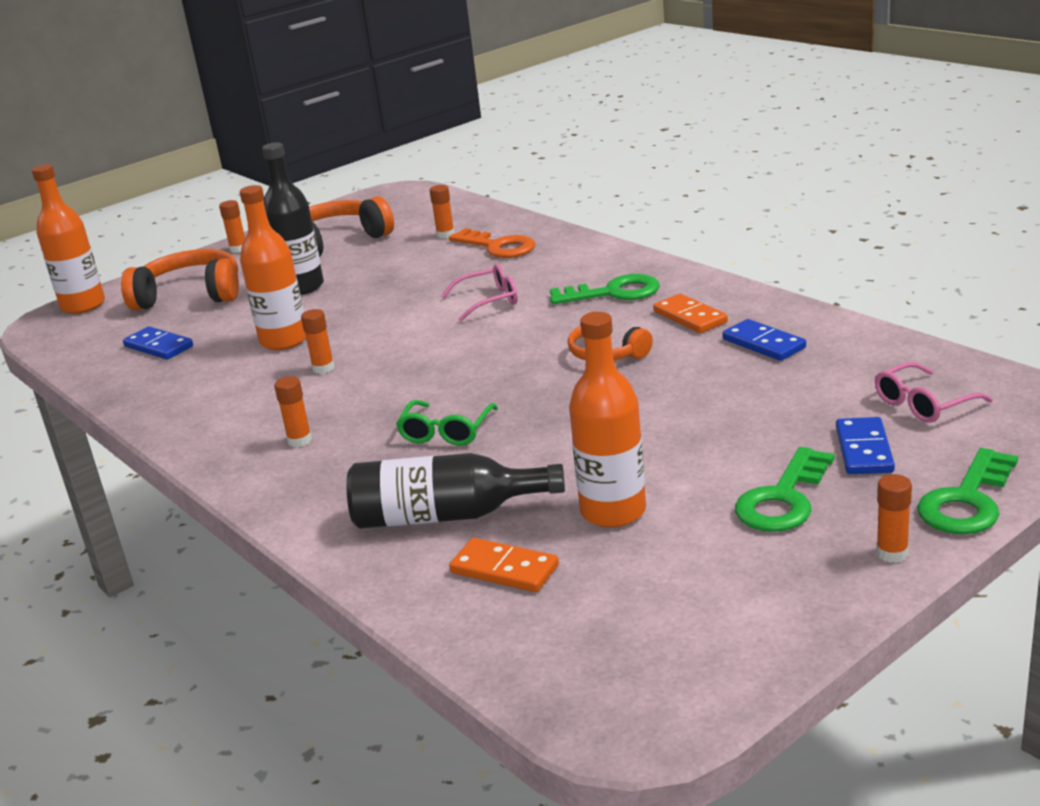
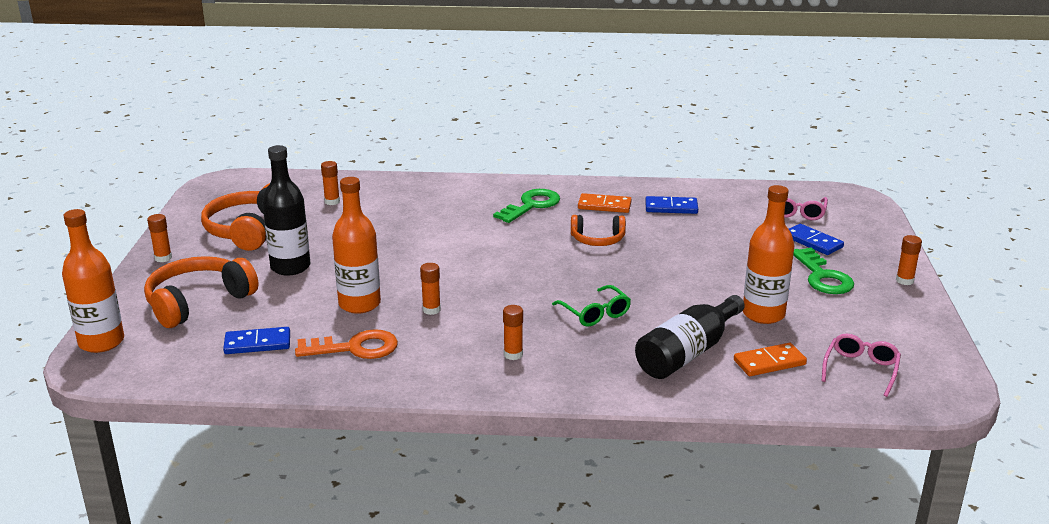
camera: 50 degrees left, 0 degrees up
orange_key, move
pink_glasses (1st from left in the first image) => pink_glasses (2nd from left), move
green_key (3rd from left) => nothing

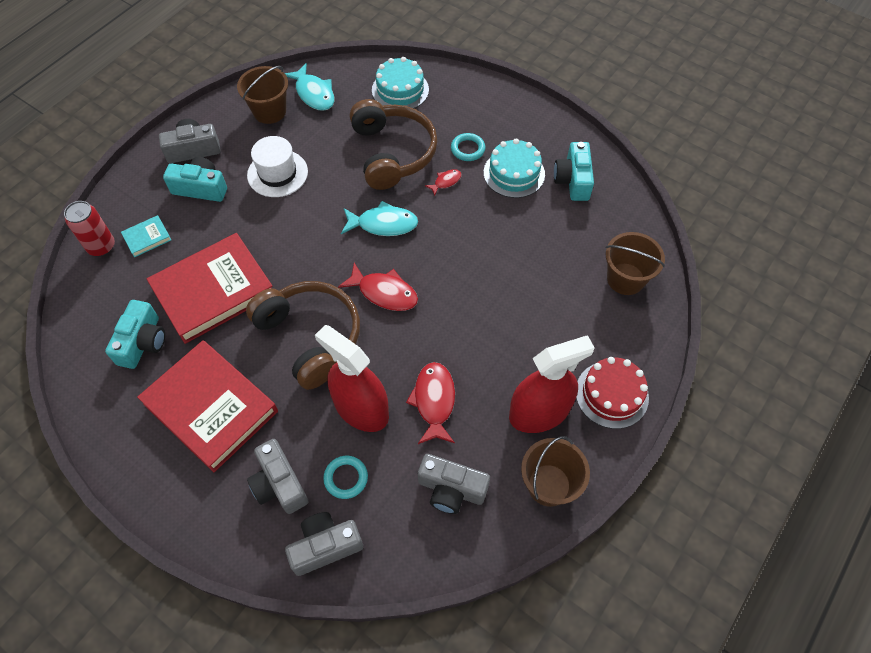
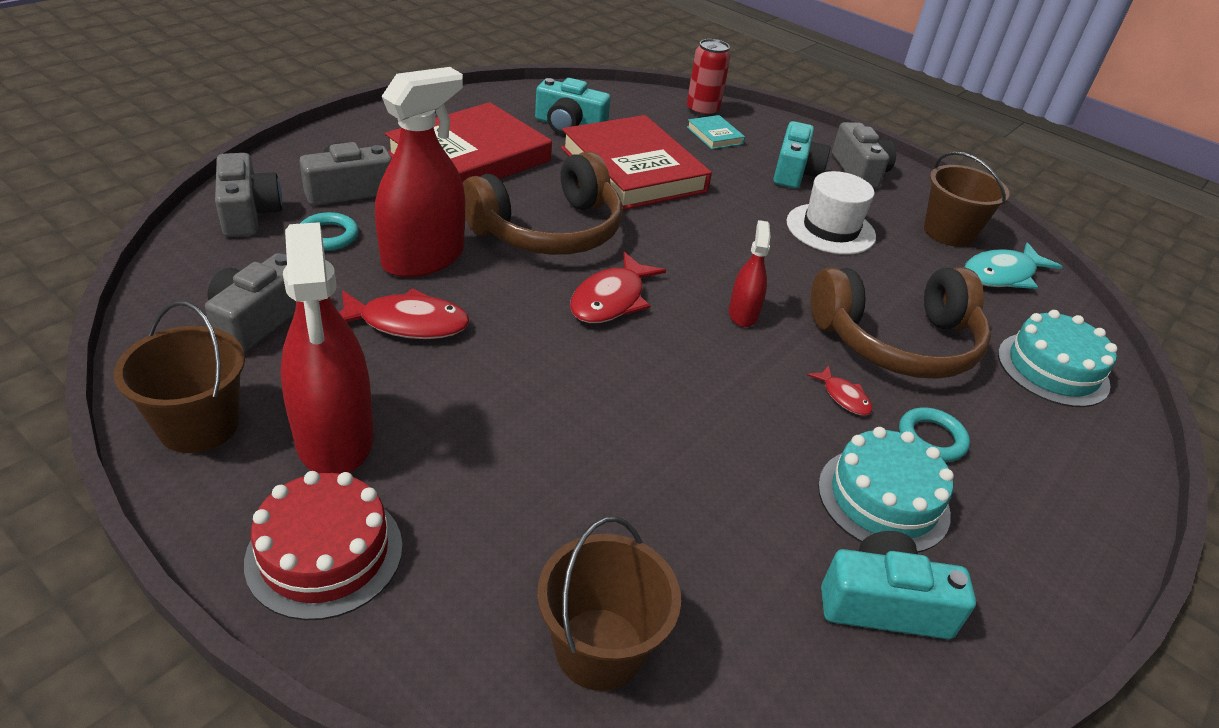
camera: 90 degrees right, 20 degrees down
turquoise_fish (2nd from left) => red_spray_bottle (3rd from left)

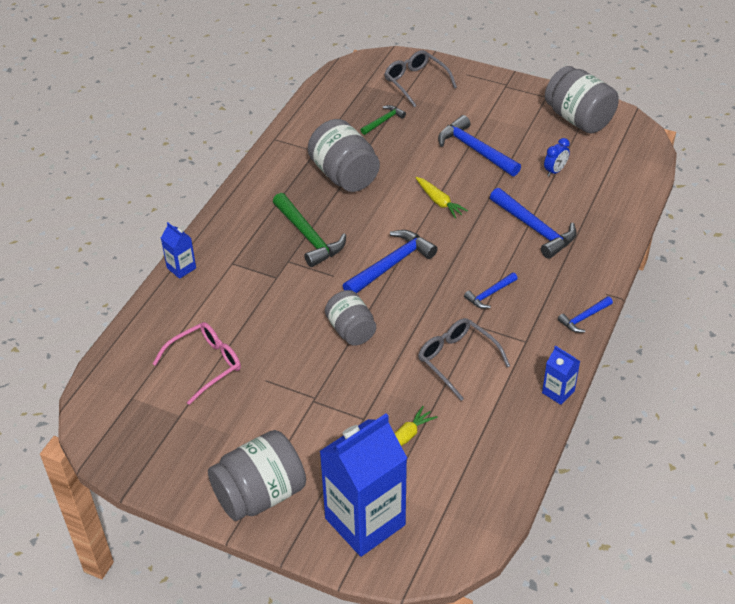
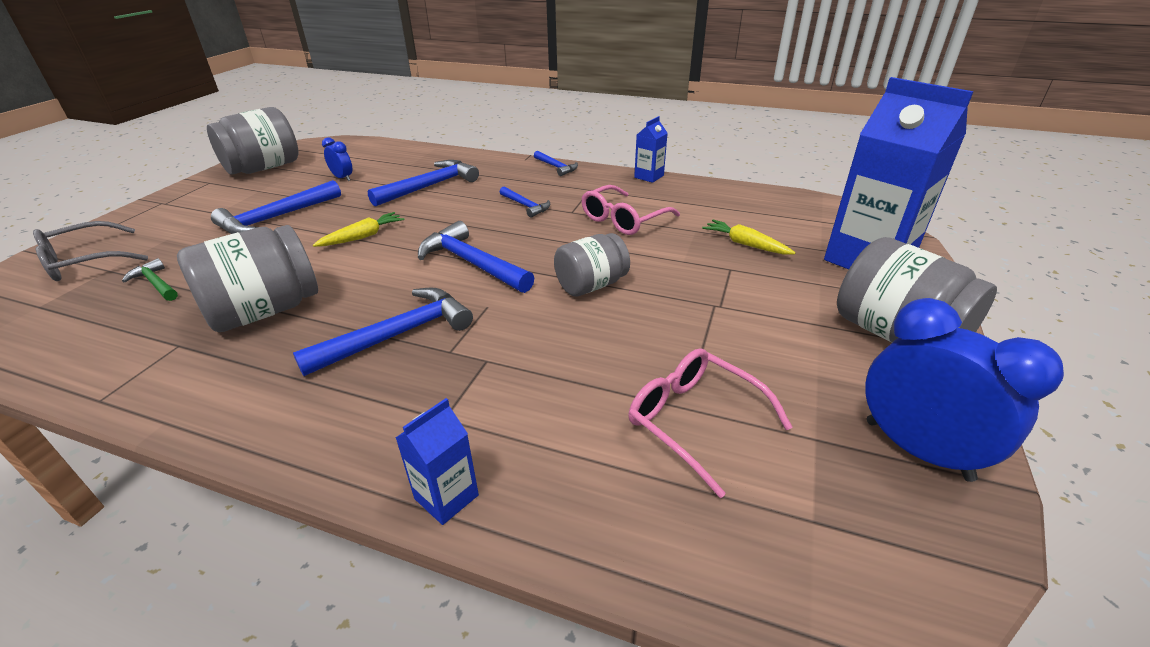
camera: 95 degrees left, 10 degrees down
green_hammer (1st from left) => blue_hammer (2nd from left)
grey_glasses (2nd from left) => pink_glasses (1st from left)
nothing => blue_clock (2nd from left)

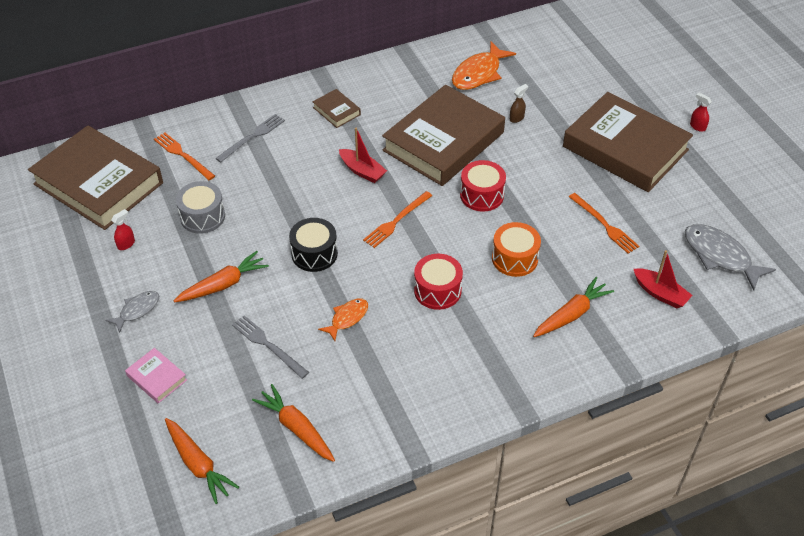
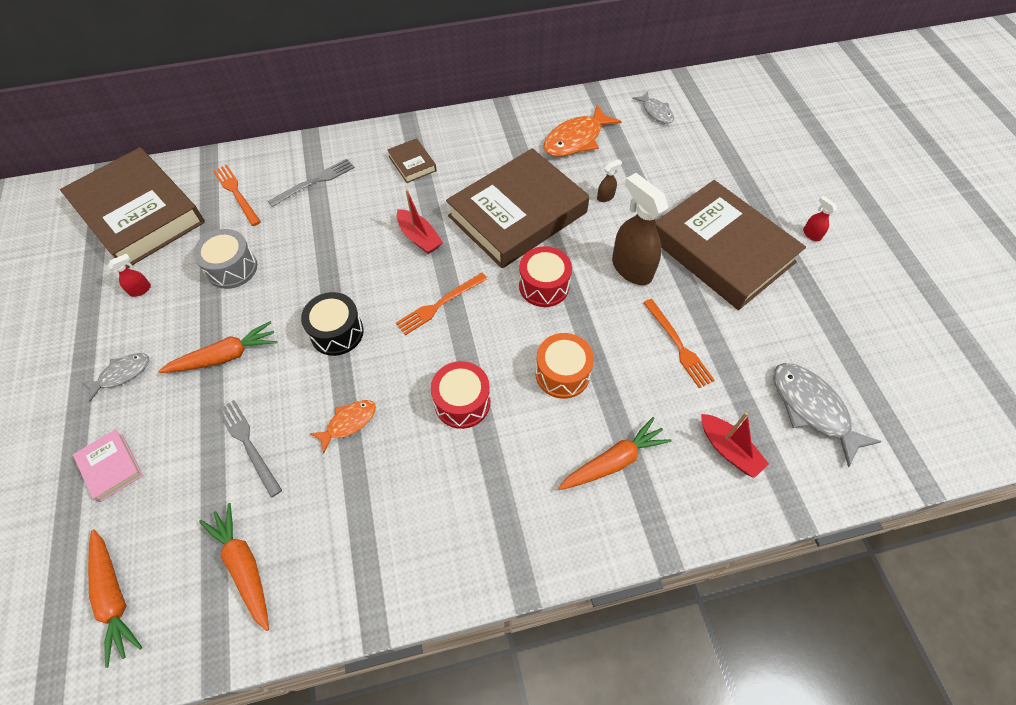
camera: 10 degrees right, 10 degrees up
nothing => grey_fish (2nd from left)
nothing => brown_spray_bottle (2nd from left)

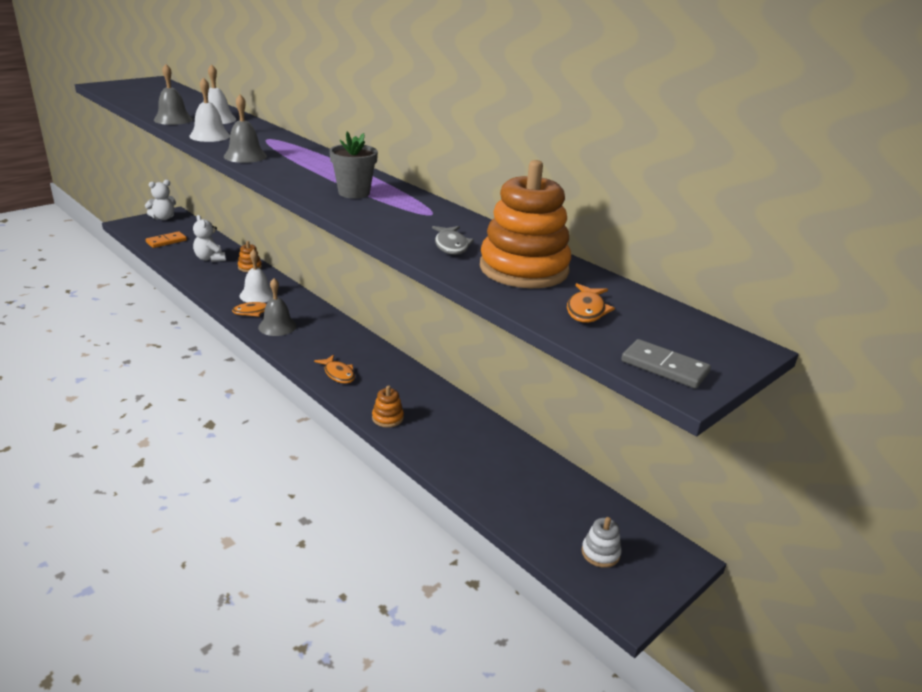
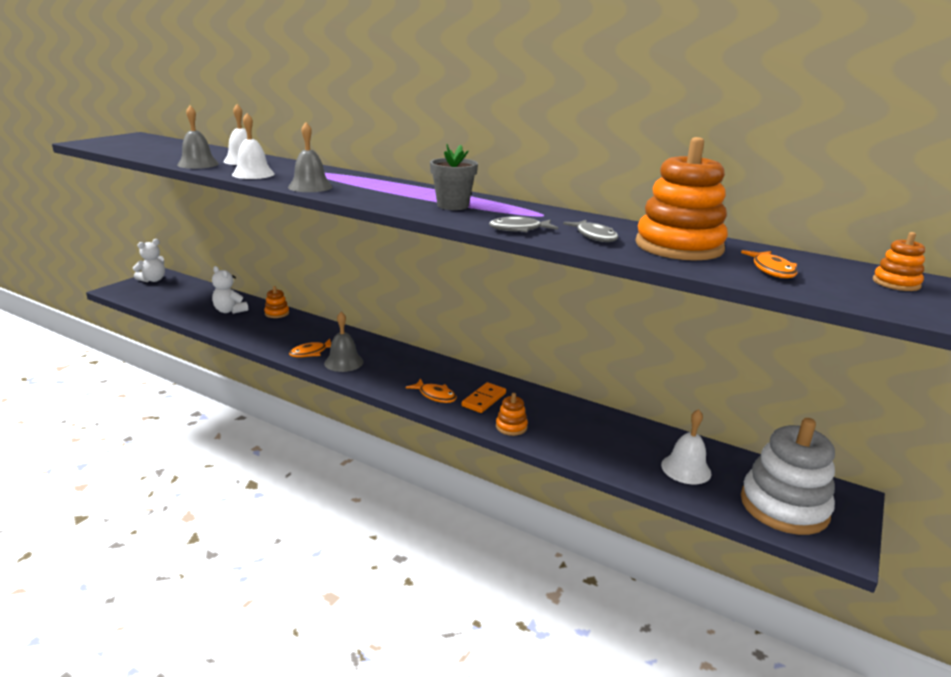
camera: 15 degrees left, 5 degrees down
orange_domino, move
white_bell (3rd from left), move
grey_domino => nothing
white_stacking_toy, x2.26
nothing => grey_fish (1st from left)
nothing => orange_stacking_toy (4th from left)

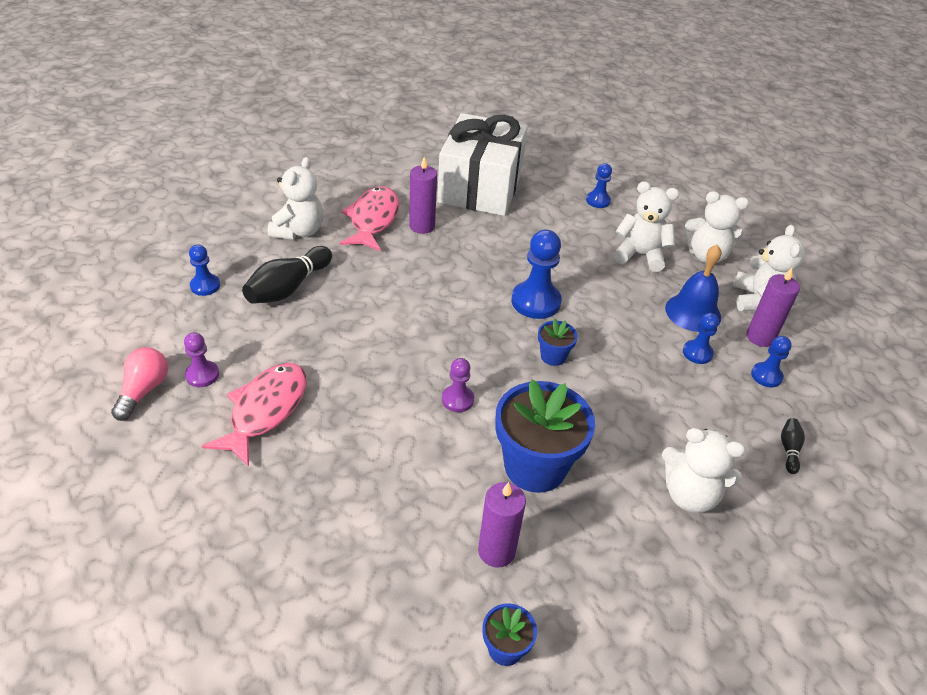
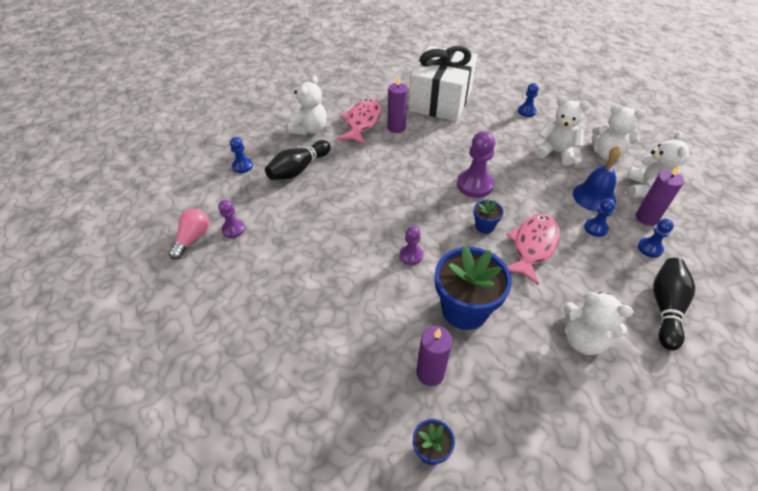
camera: 10 degrees right, 5 degrees up
blue_pawn (2nd from left) => purple_pawn (3rd from left)
pink_fish (1st from left in the first image) => pink_fish (2nd from left), move
black_bowling_pin (2nd from left), x2.07

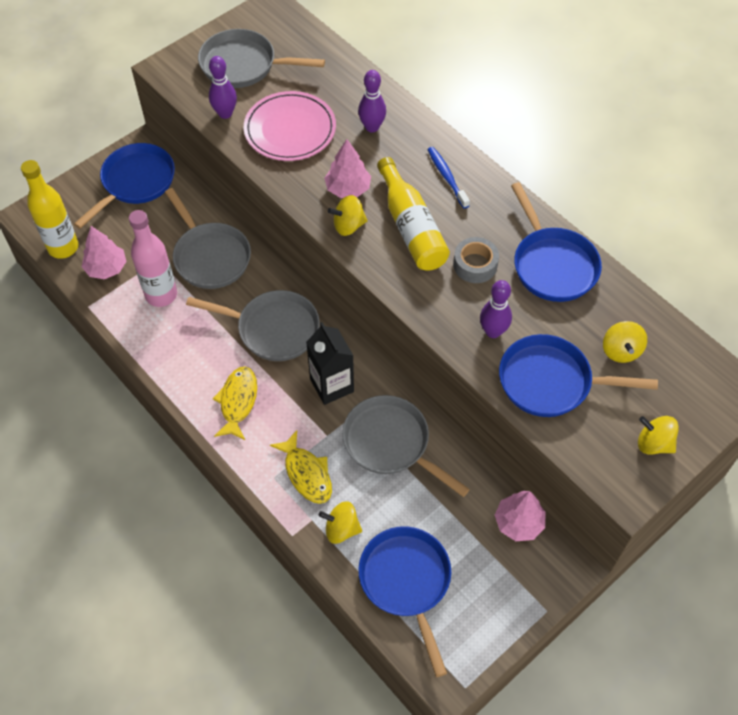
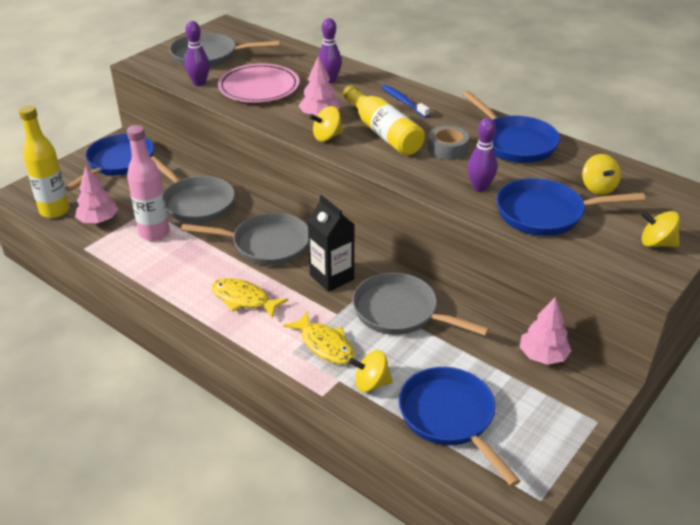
camera: 10 degrees left, 20 degrees down
yellow_fish (1st from left), 60 degrees counterclockwise

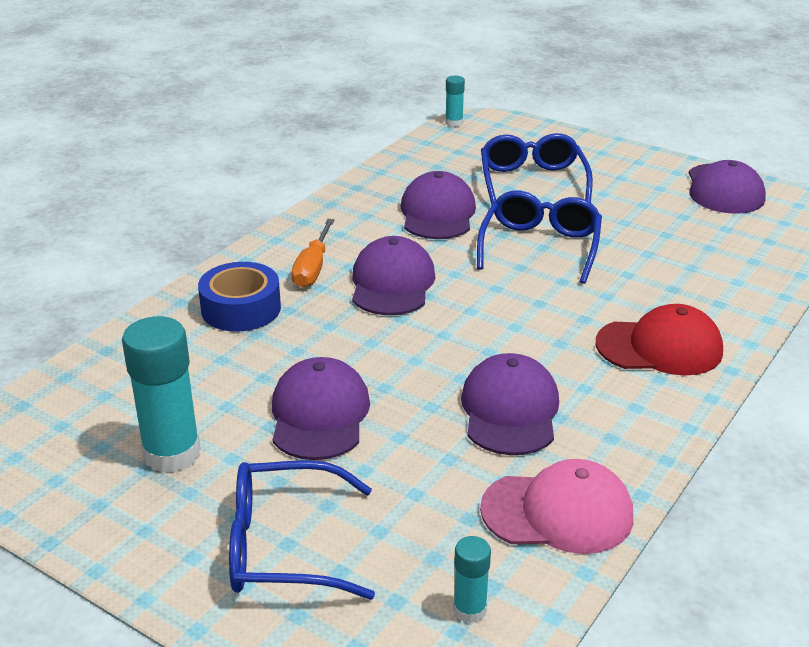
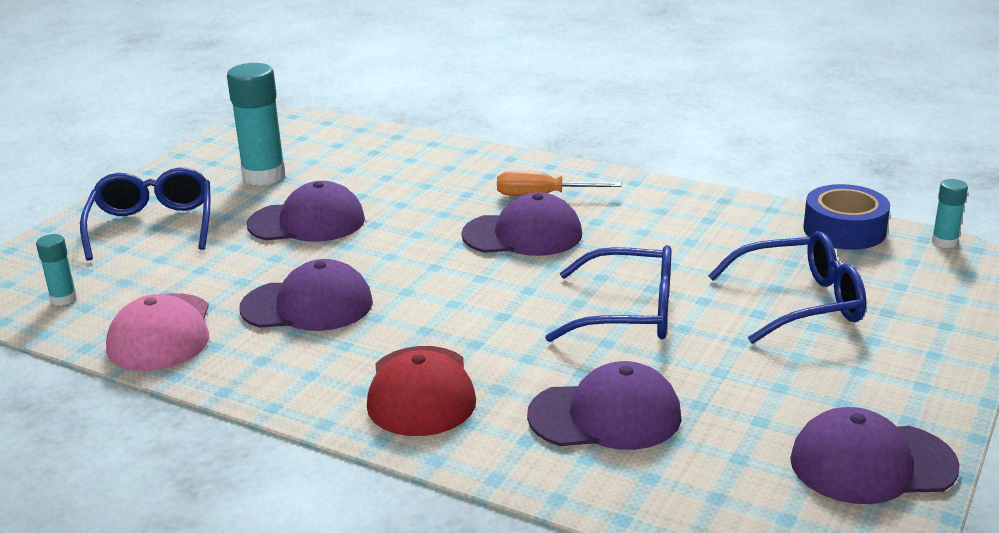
camera: 85 degrees right, 5 degrees down
purple_cap (3rd from left in the first image) => purple_cap (4th from left), move
blue_tape, move

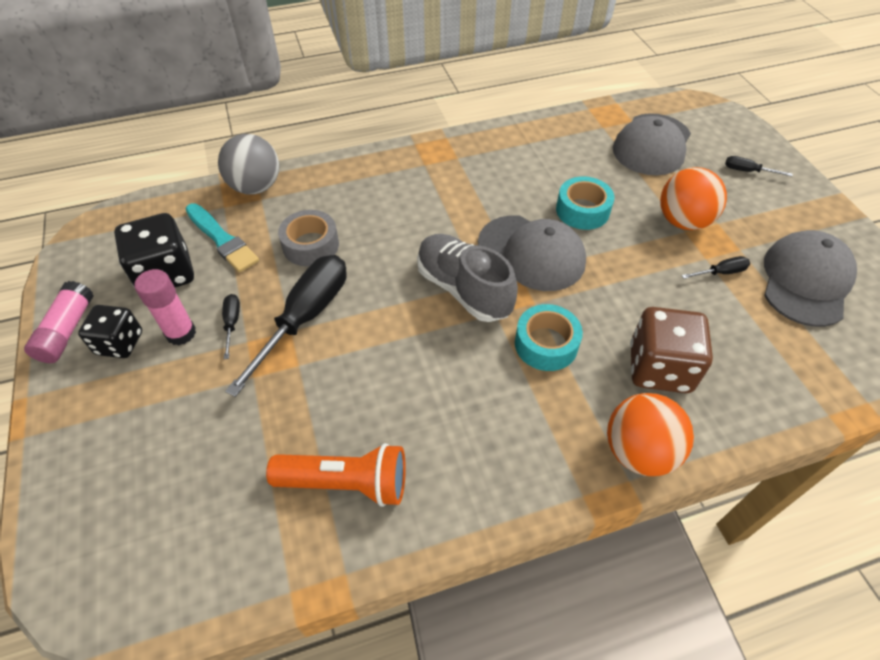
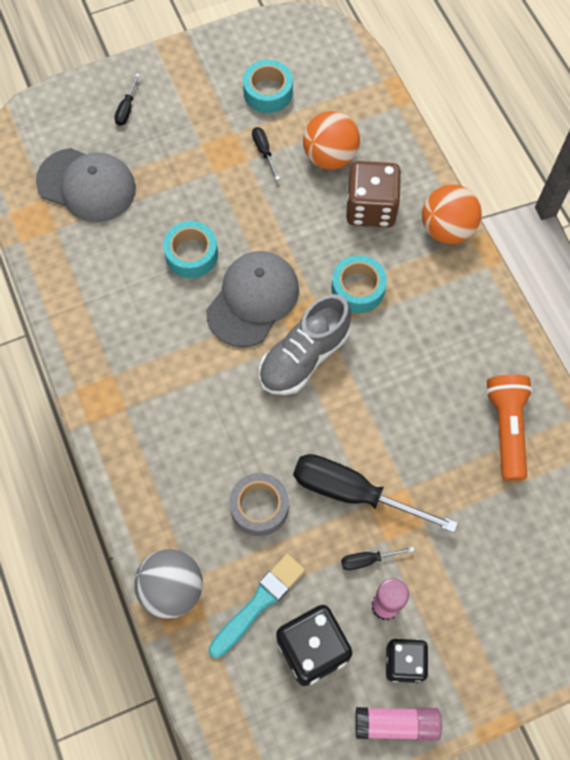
camera: 95 degrees left, 15 degrees up
orange_ball (2nd from left in the first image) => orange_ball (1st from left), move
grey_cap (3rd from left) => turquoise_tape (2nd from left)

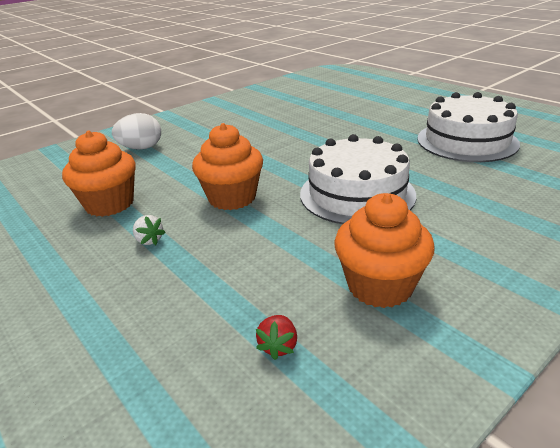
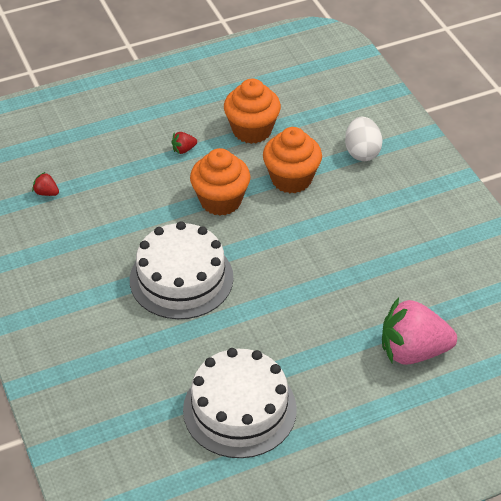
camera: 105 degrees right, 15 degrees up
orange_cupcake (3rd from left), move
white_strawberry => red_strawberry (2nd from left)
nothing => pink_strawberry

